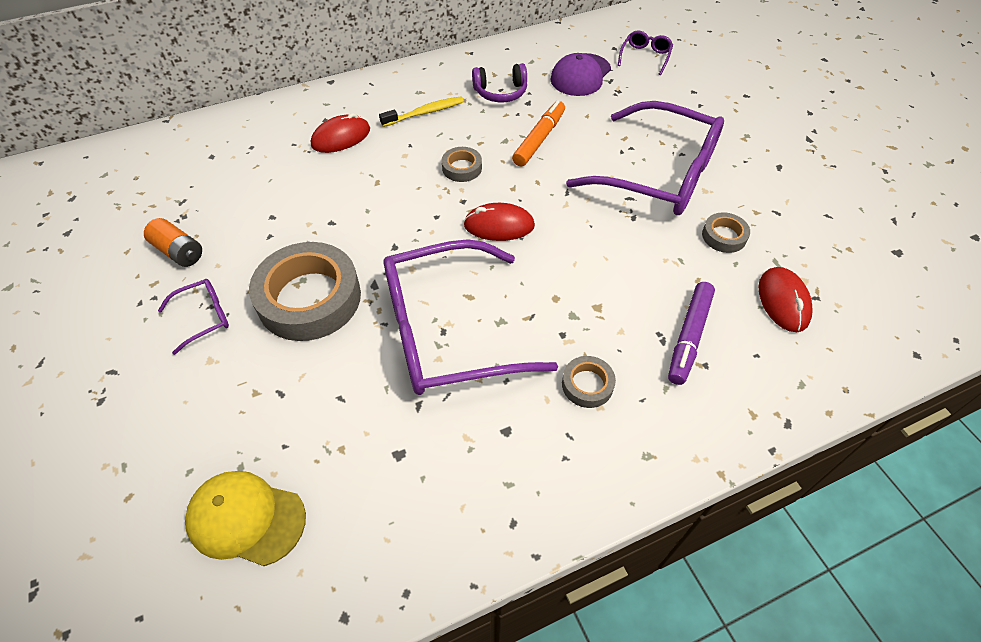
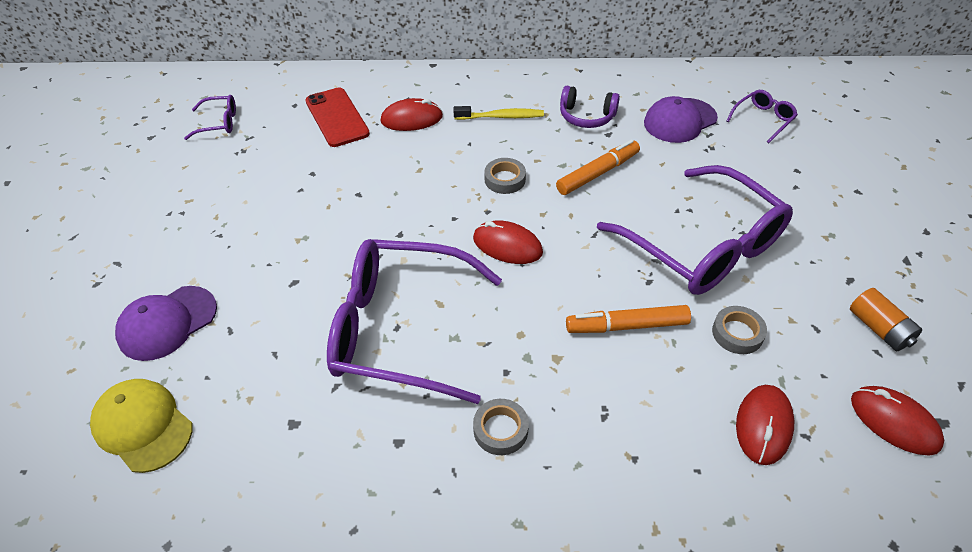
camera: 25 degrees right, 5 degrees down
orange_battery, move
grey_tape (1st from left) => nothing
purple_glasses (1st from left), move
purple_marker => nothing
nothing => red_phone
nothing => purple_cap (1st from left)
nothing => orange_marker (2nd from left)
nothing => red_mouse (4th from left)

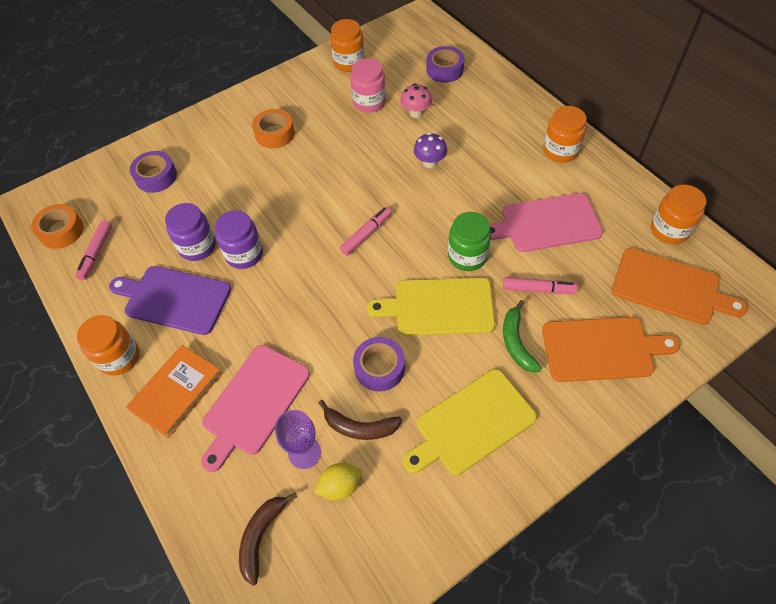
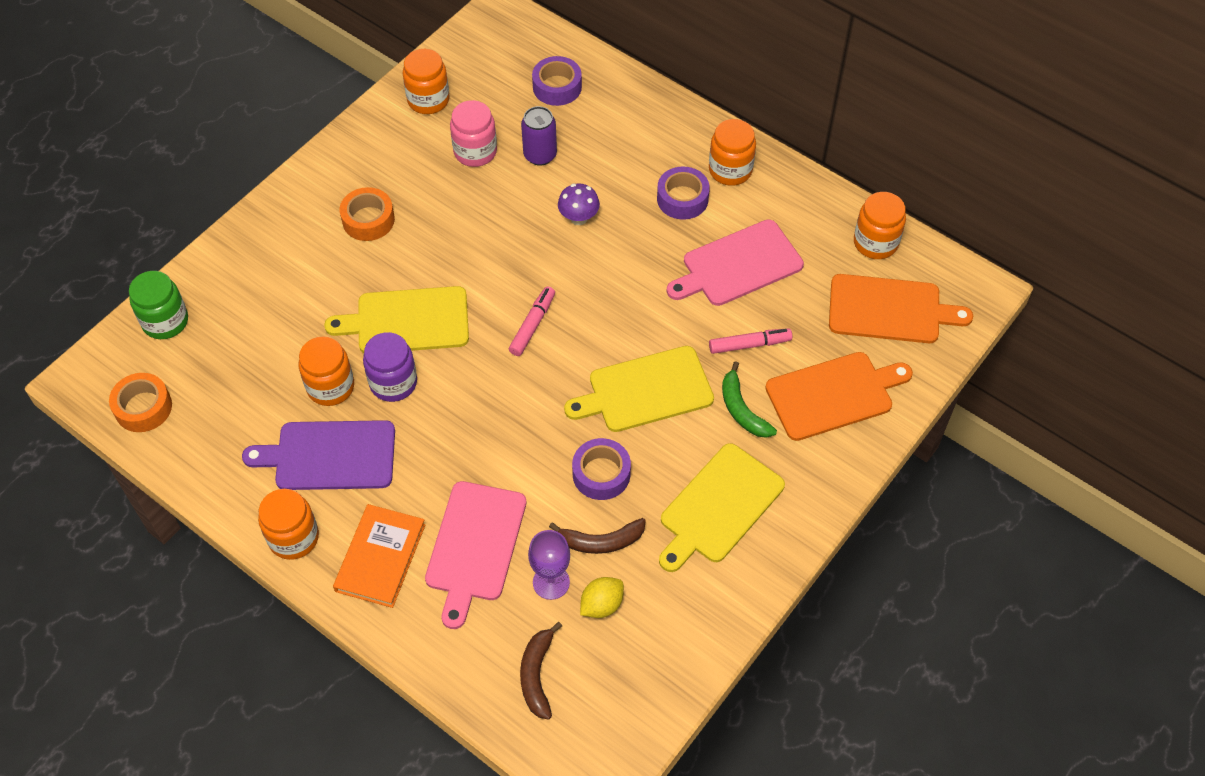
camera: 20 degrees left, 0 degrees up
pink_mushroom => purple_can
purple_tape (1st from left in the first image) => purple_tape (3rd from left), move
purple_jar (1st from left) => orange_jar (2nd from left)
green_jar, move
pink_marker (1st from left) => nothing
nothing => yellow_cutting_board (1st from left)

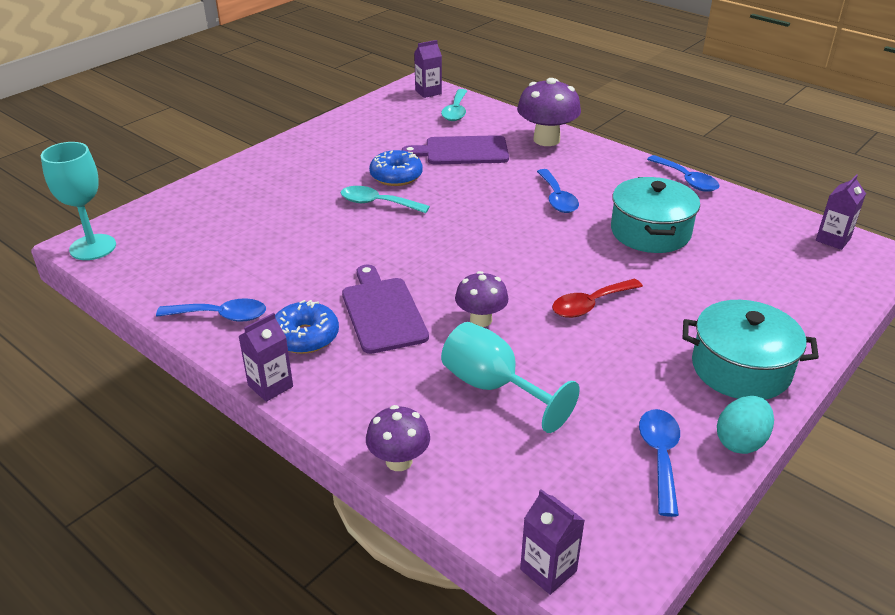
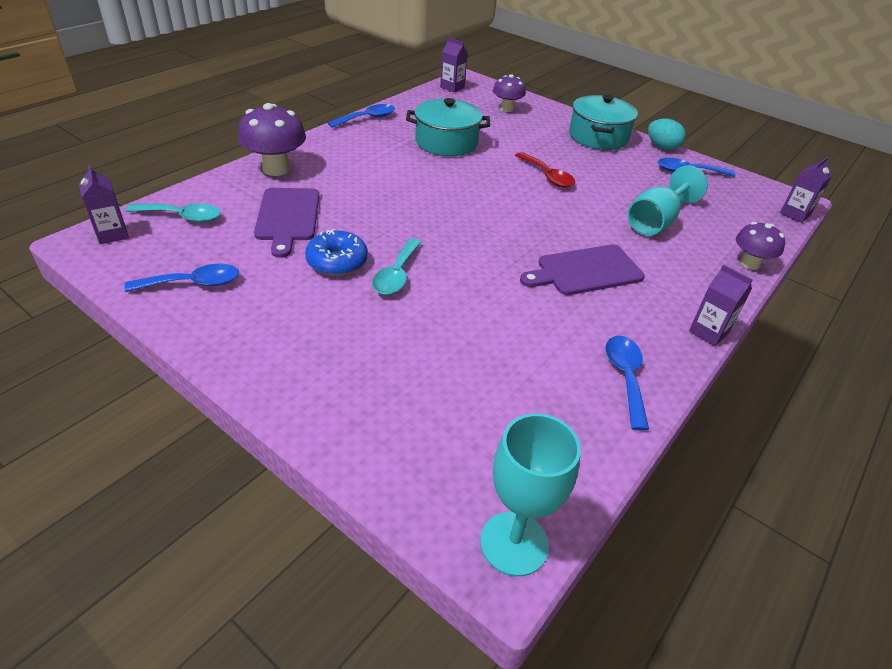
camera: 95 degrees left, 5 degrees up
blue_spoon (2nd from left in the first image) => blue_spoon (1st from left), move
purple_mushroom (2nd from left), move
blue_donut (1st from left) => nothing

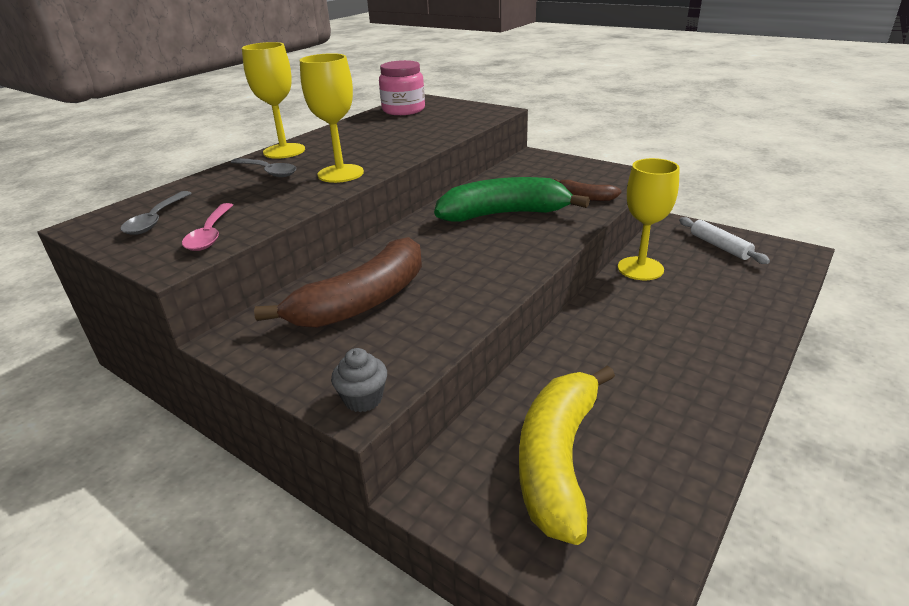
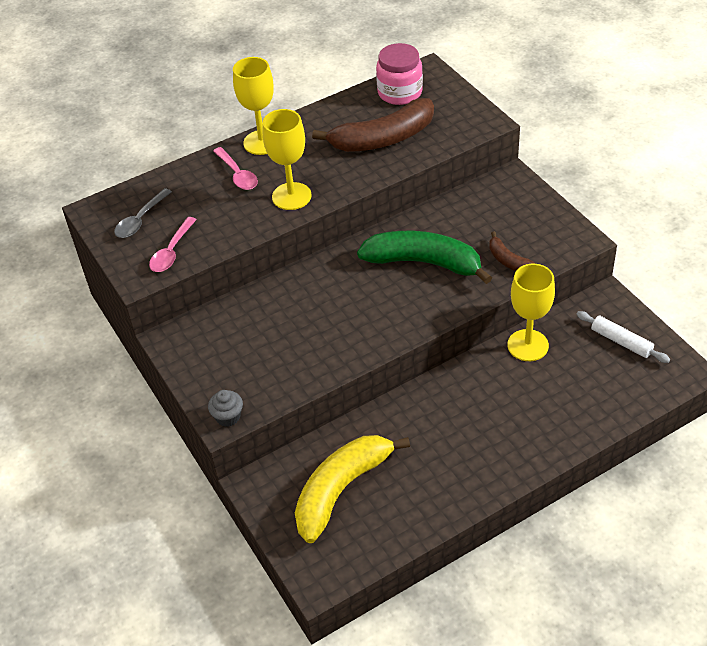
camera: 25 degrees right, 15 degrees up
grey_spoon (2nd from left) => pink_spoon (2nd from left)
white_rolling_pin, 45 degrees counterclockwise
brown_banana (1st from left), move

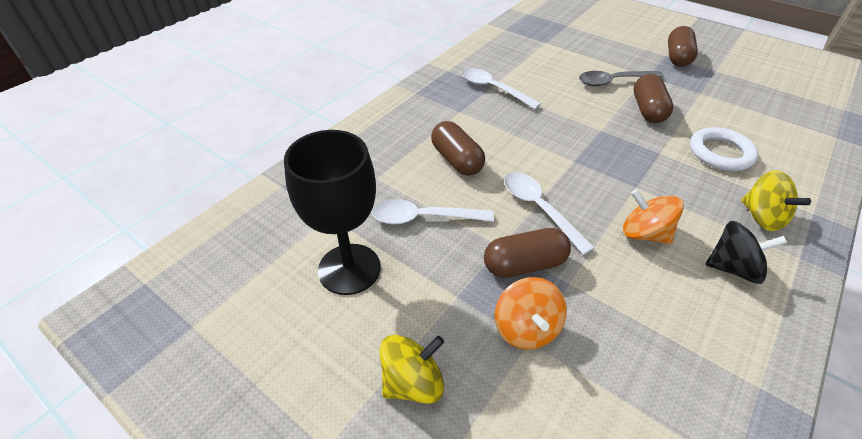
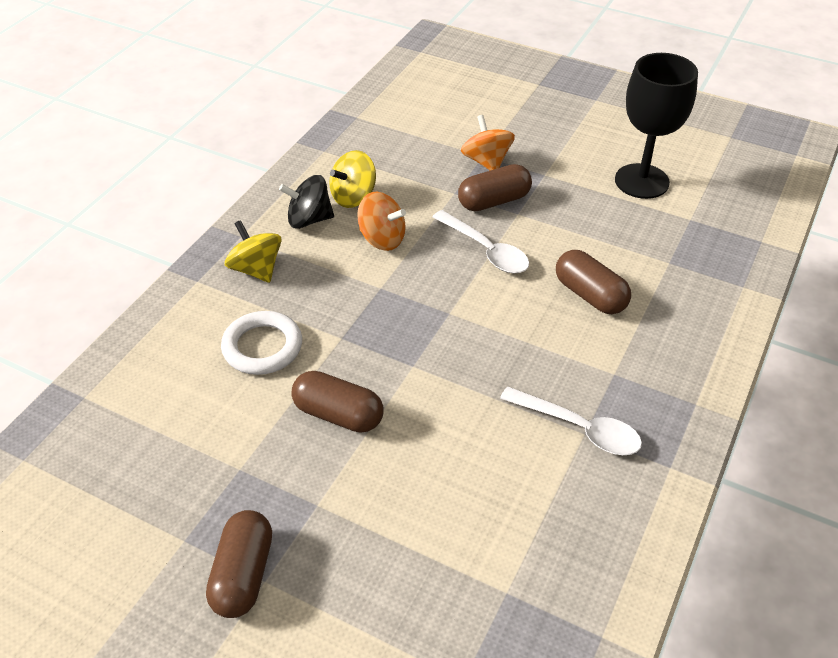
camera: 170 degrees right, 0 degrees up
grey_spoon => nothing
brown_capsule (3rd from left in the first image) => brown_capsule (2nd from left), 60 degrees counterclockwise
white_spoon (1st from left) => nothing
yellow_spinning_top (1st from left in the first image) => yellow_spinning_top (2nd from left), move

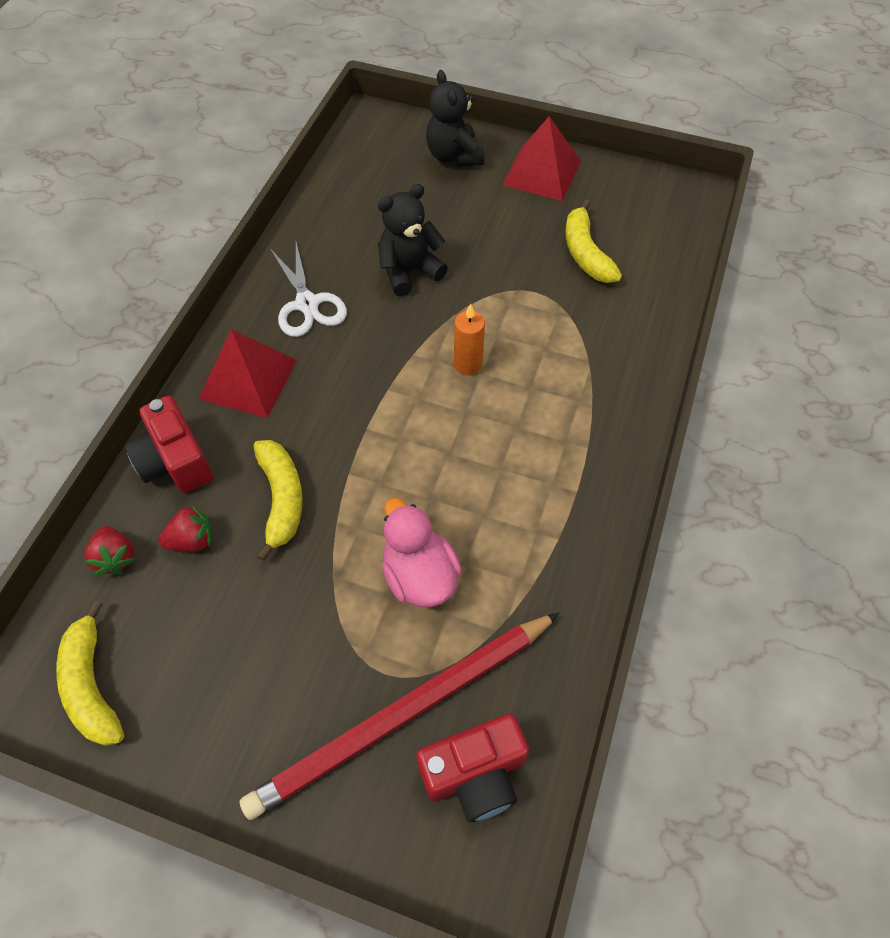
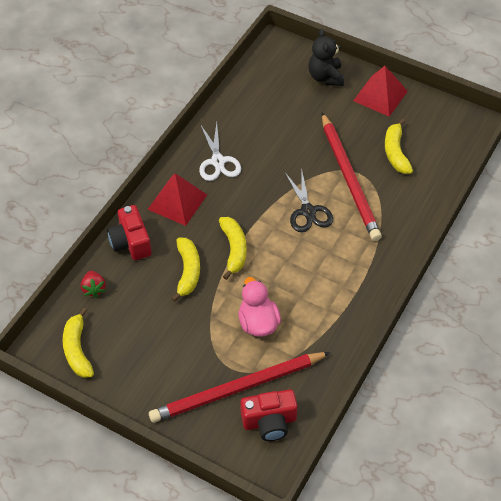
camera: 10 degrees right, 5 degrees down
black_teddy_bear (1st from left) => nothing
orange_candle => black_scissors
red_strawberry (2nd from left) => nothing
nothing => red_pencil (2nd from left)
nothing => yellow_banana (3rd from left)

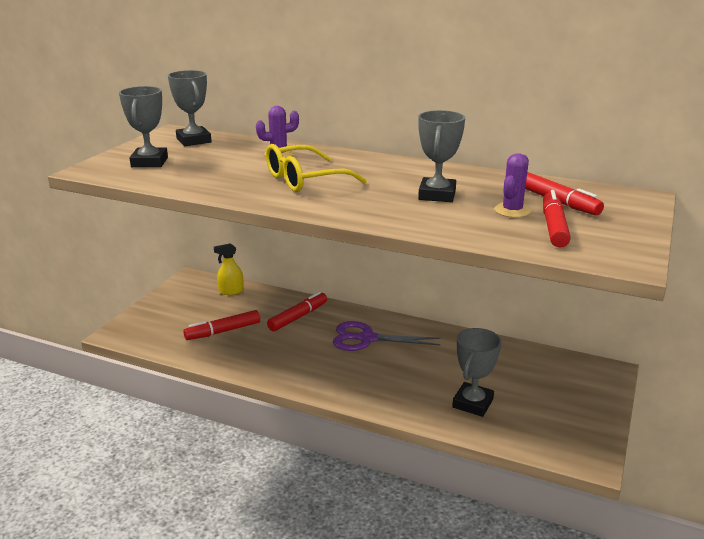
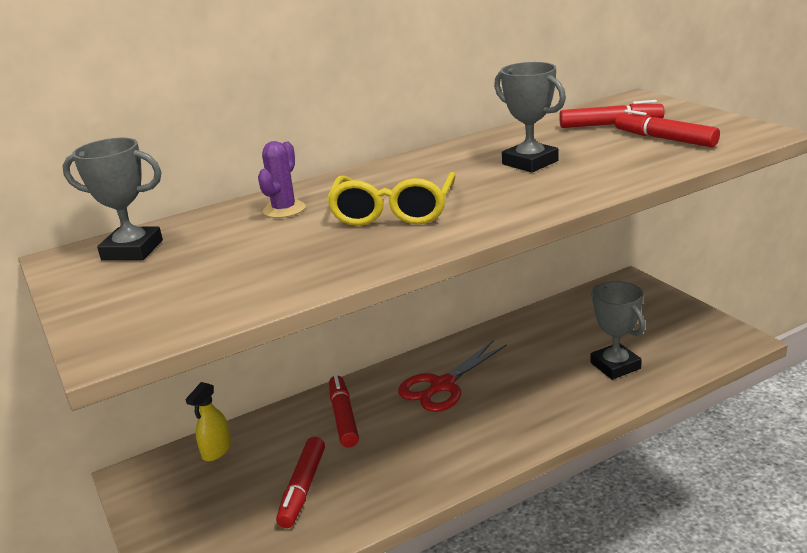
camera: 50 degrees left, 0 degrees up
grey_trophy (1st from left) => nothing
purple_cactus (2nd from left) => nothing
purple_scissors => red_scissors

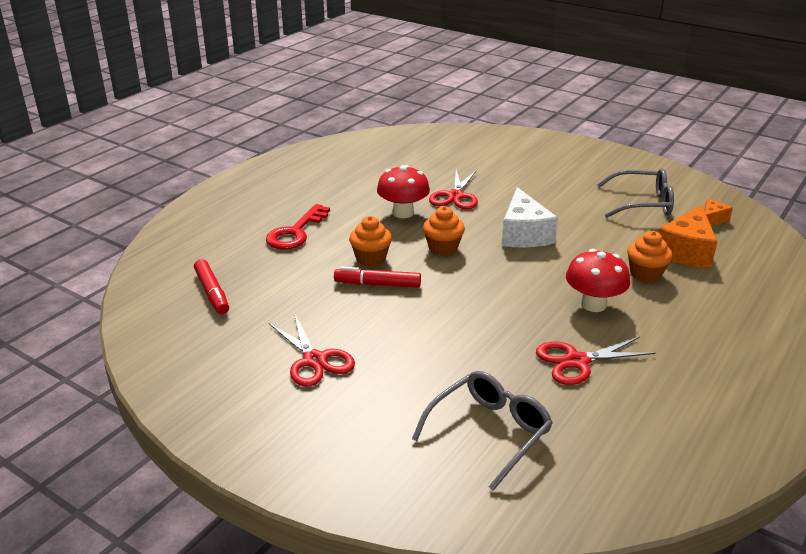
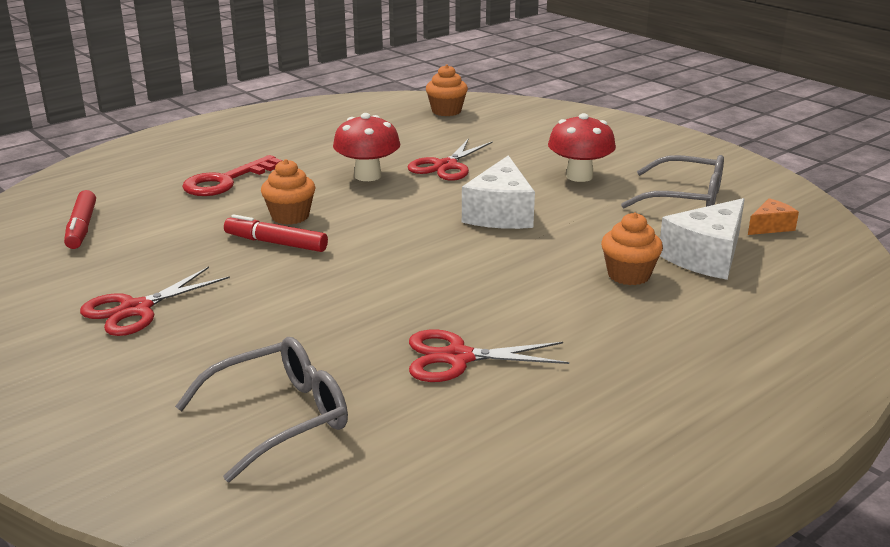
camera: 15 degrees right, 5 degrees down
orange_cheese (1st from left) => white_cheese (2nd from left)
orange_cupcake (2nd from left), move
red_mushroom (2nd from left), move
red_scissors (1st from left), 60 degrees clockwise

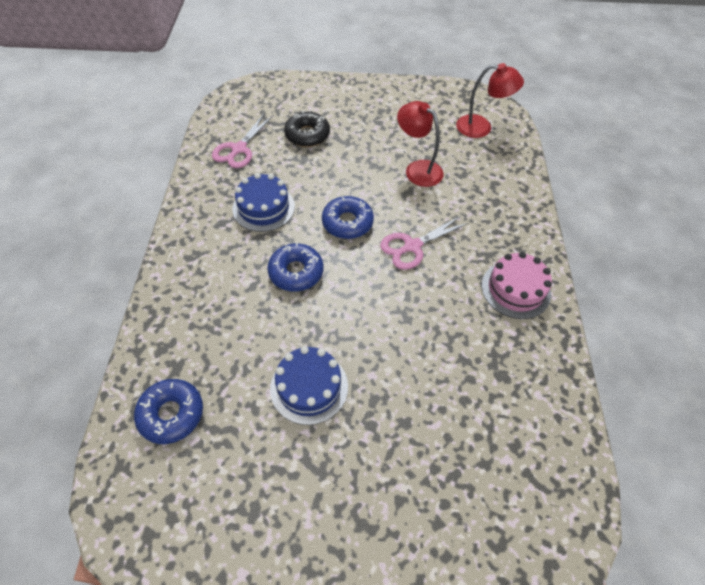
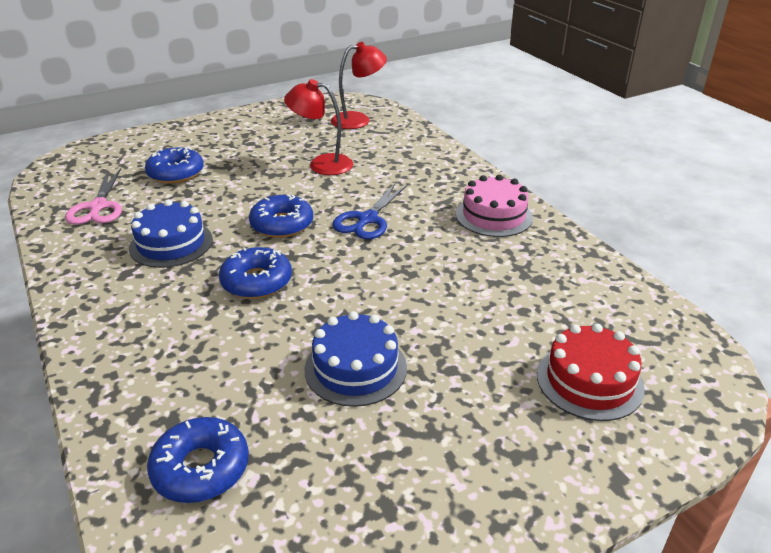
camera: 30 degrees left, 20 degrees down
black_donut => blue_donut (1st from left)
pink_scissors (2nd from left) => blue_scissors
nothing => red_cake

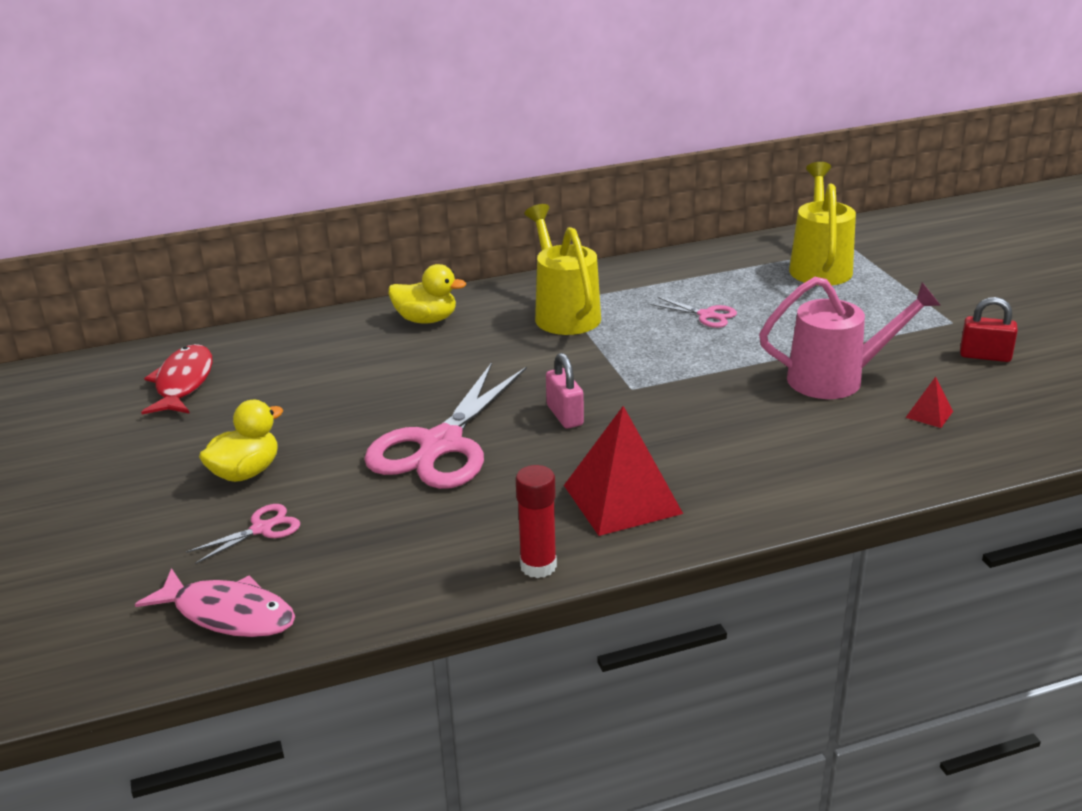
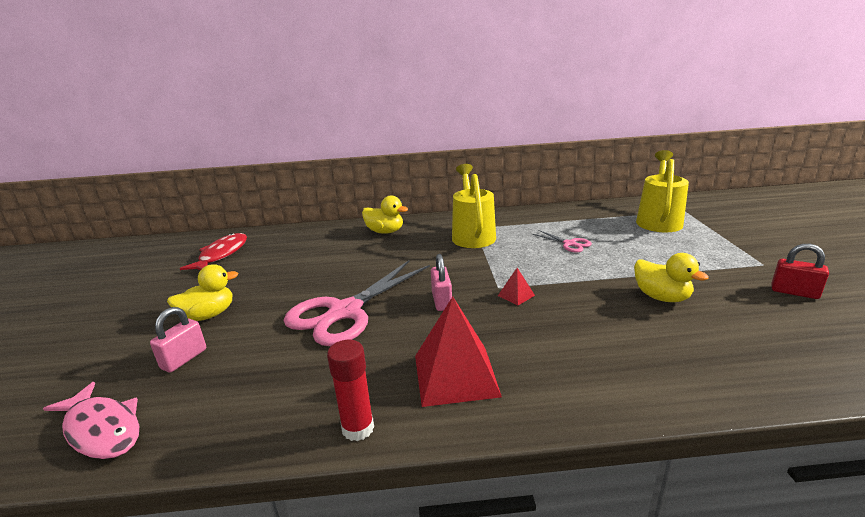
camera: 15 degrees right, 5 degrees down
pink_watering_can => yellow_duck (3rd from left)
red_pyramid (2nd from left), move
pink_scissors (1st from left) => pink_padlock (1st from left)

